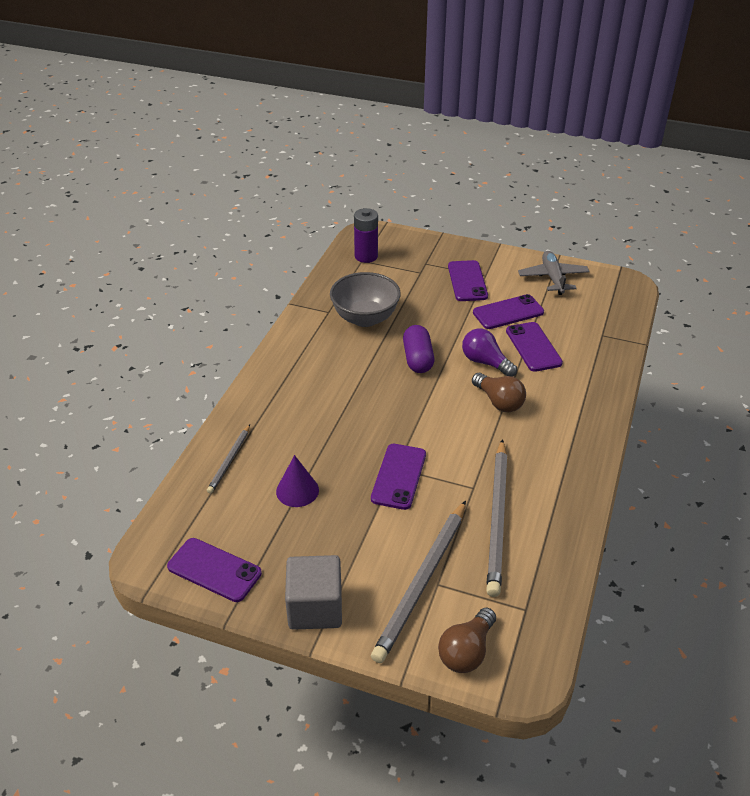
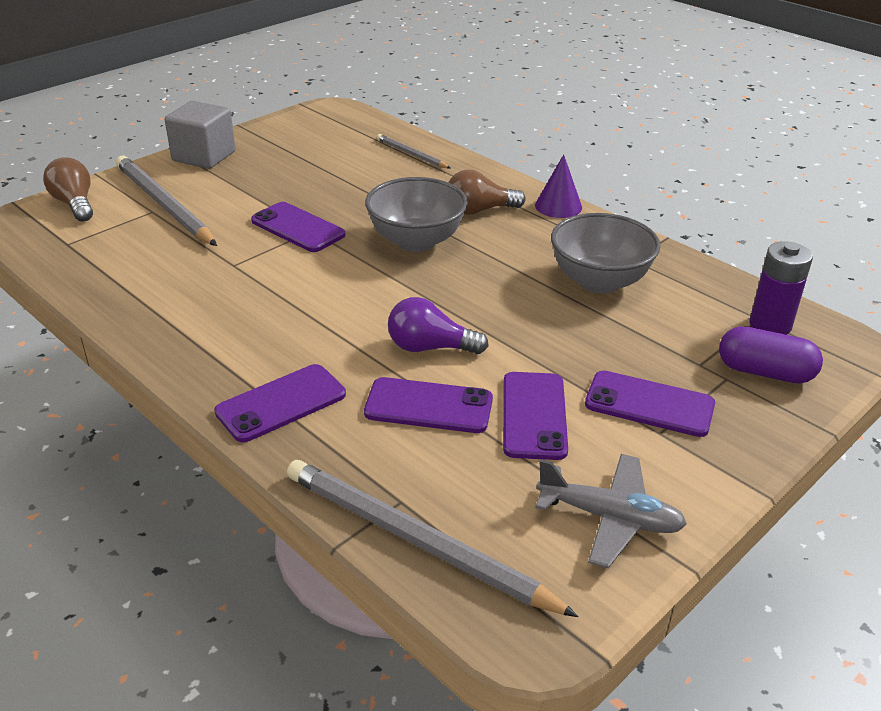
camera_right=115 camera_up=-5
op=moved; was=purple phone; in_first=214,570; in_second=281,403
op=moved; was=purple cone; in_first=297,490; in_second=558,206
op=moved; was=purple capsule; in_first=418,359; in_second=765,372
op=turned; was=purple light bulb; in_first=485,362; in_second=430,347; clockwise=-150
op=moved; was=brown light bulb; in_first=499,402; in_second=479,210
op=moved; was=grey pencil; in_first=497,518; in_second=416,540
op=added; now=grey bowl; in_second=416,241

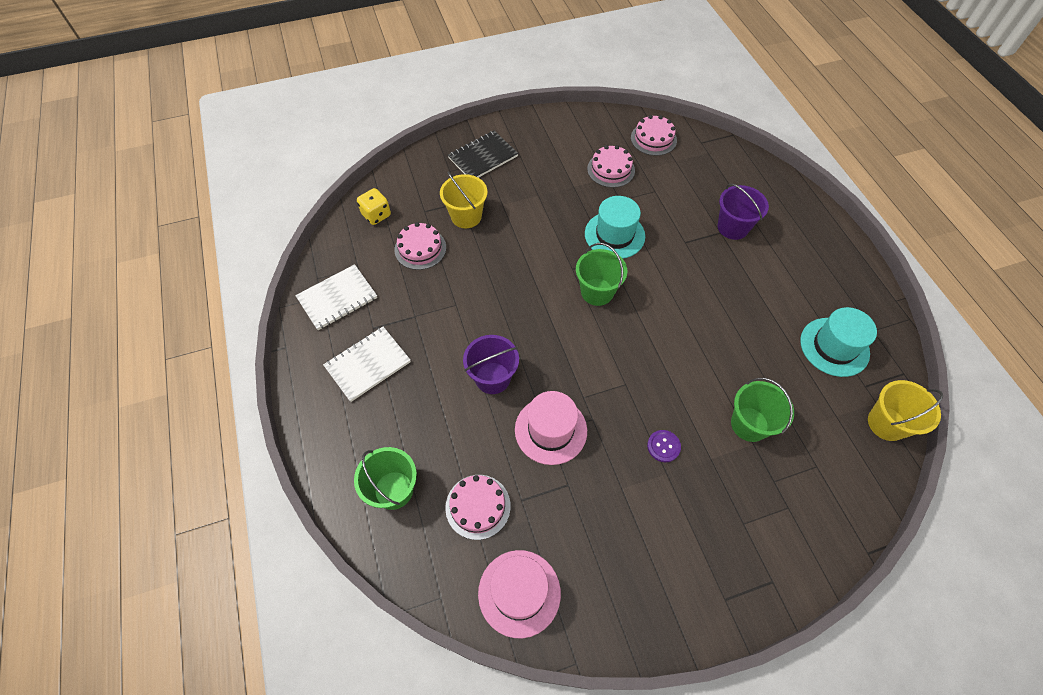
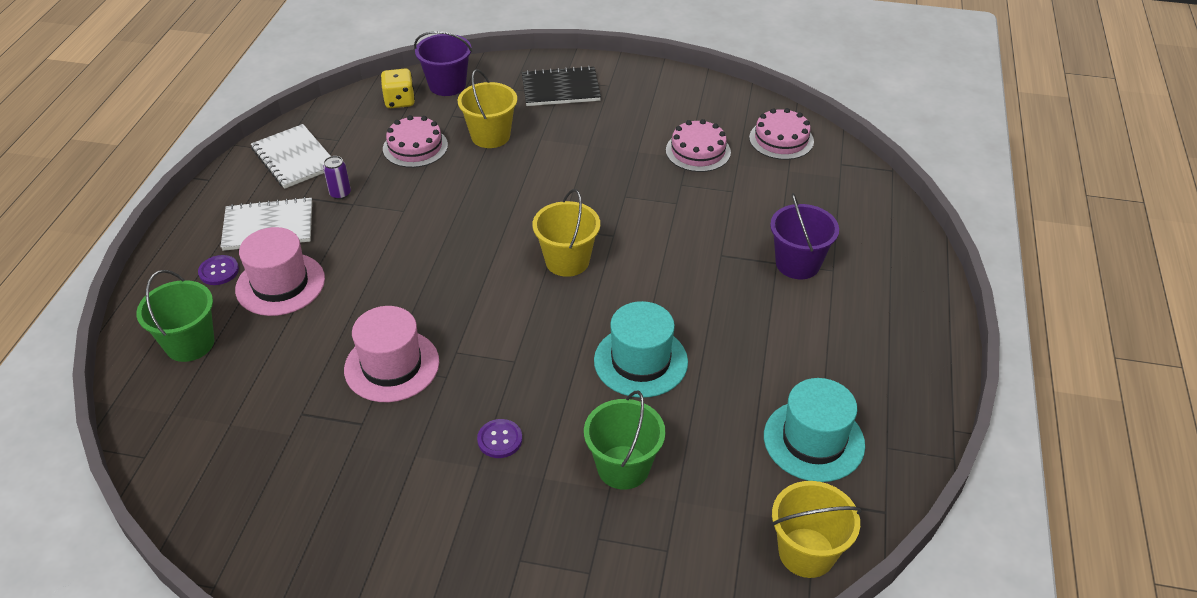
camera_right=30 camera_up=-15
op=turned; was=white notebook; in_first=337,298; in_second=294,158; clockwise=60
op=removed; was=pink cake; in_first=478,506
op=moved; was=purple bucket; in_first=492,378; in_second=447,85
op=moved; was=pink hat; in_first=519,593; in_second=280,284
op=recoloured; was=green bucket; now=yellow bucket; in_first=597,292; in_second=567,261
op=moved; was=turquoise hat; in_first=614,235; in_second=640,361
op=added; now=purple button; in_second=219,271
op=added; now=purple can; in_second=340,194

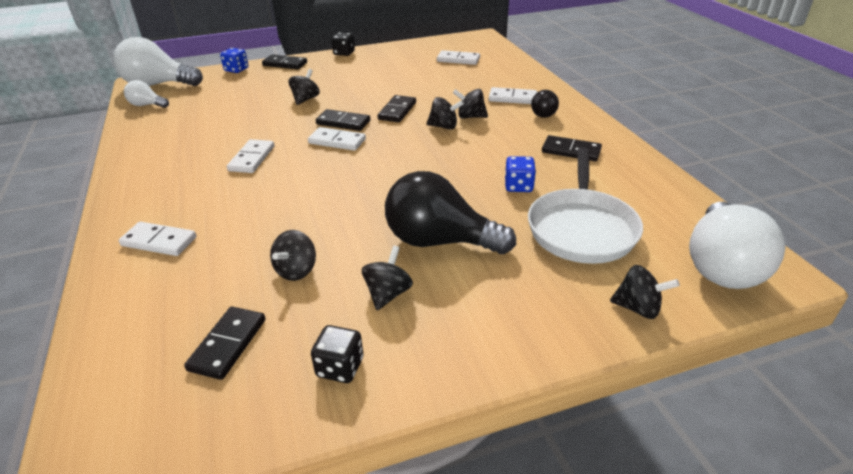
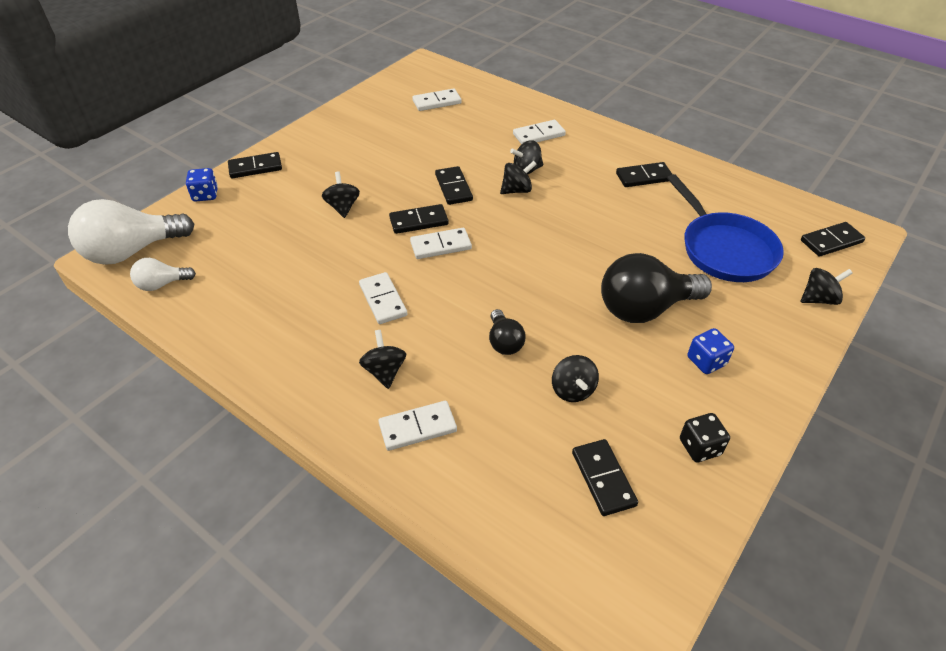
camera_right=-35 camera_up=10
op=removed; was=black dice; in_first=344,53
op=moved; was=black spinning top; in_first=388,294; in_second=384,371
op=moved; was=blue dice; in_first=518,186; in_second=706,361
op=recoloured; was=white pan; now=blue pan; in_first=581,228; in_second=724,249
op=moved; was=black light bulb; in_first=544,113; in_second=504,342
op=replaced; was=white light bulb; now=black domino; in_first=721,266; in_second=831,241

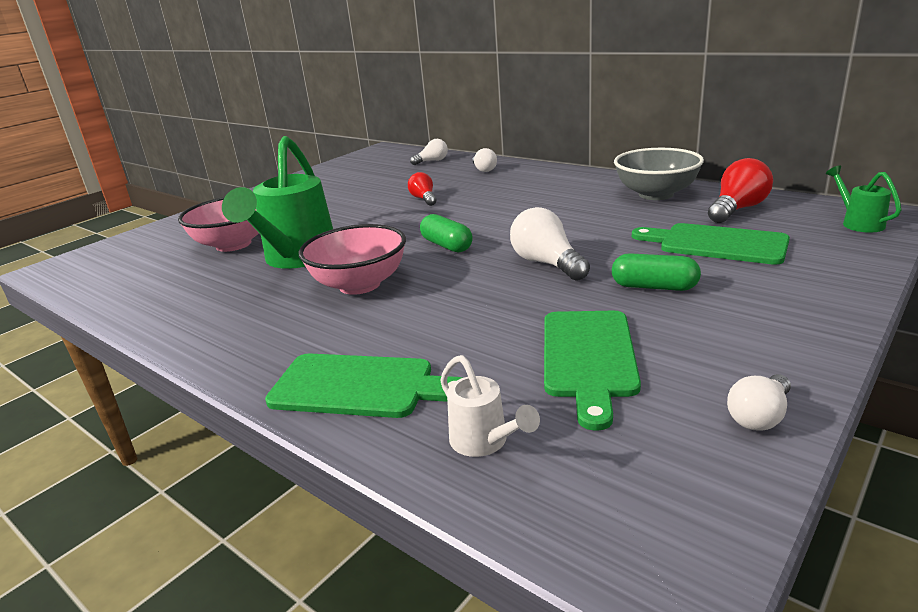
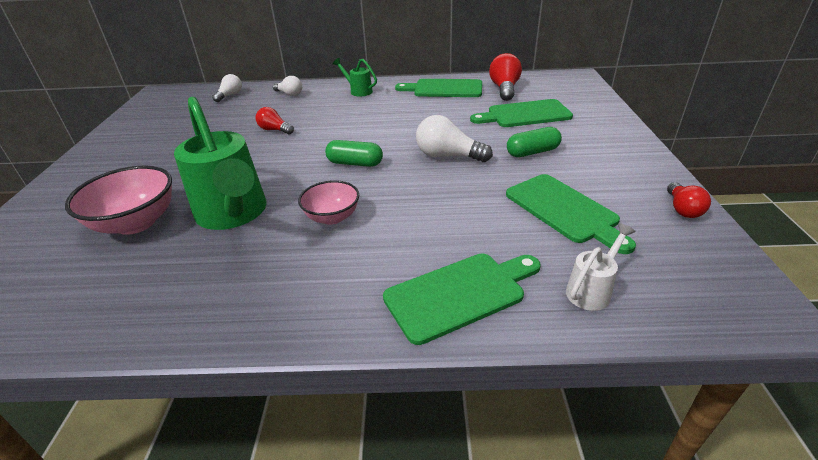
camera_right=-40 camera_up=10
op=resized; was=pink bowl; in_first=359,285; in_second=332,217; ratio=0.63
op=turned; was=white watering can; in_first=484,442; in_second=591,290; clockwise=-60
op=replaced; was=grey bowl; now=green cutting board; in_first=656,194; in_second=444,89
op=recoloured; was=white light bulb; now=red light bulb; in_first=759,416; in_second=682,209
op=moved; was=green watering can; in_first=858,223; in_second=358,91

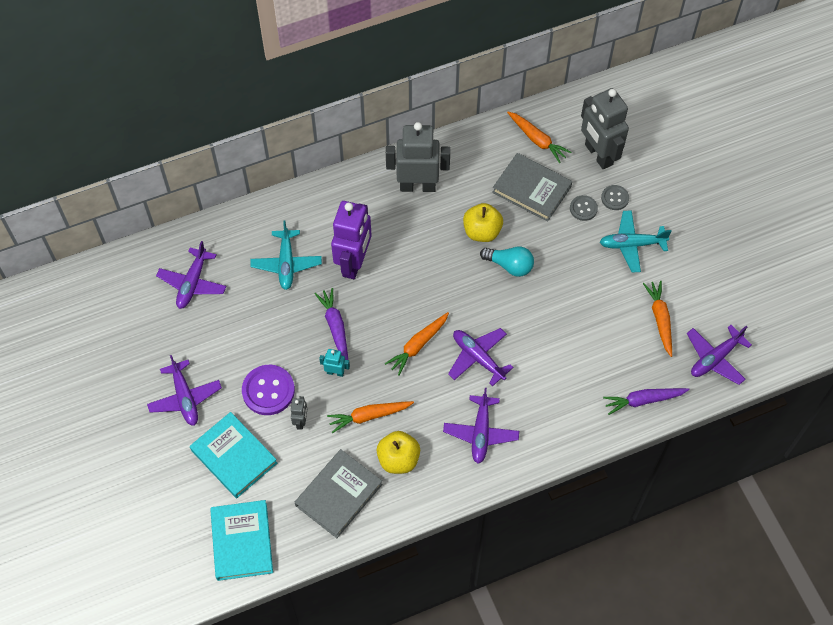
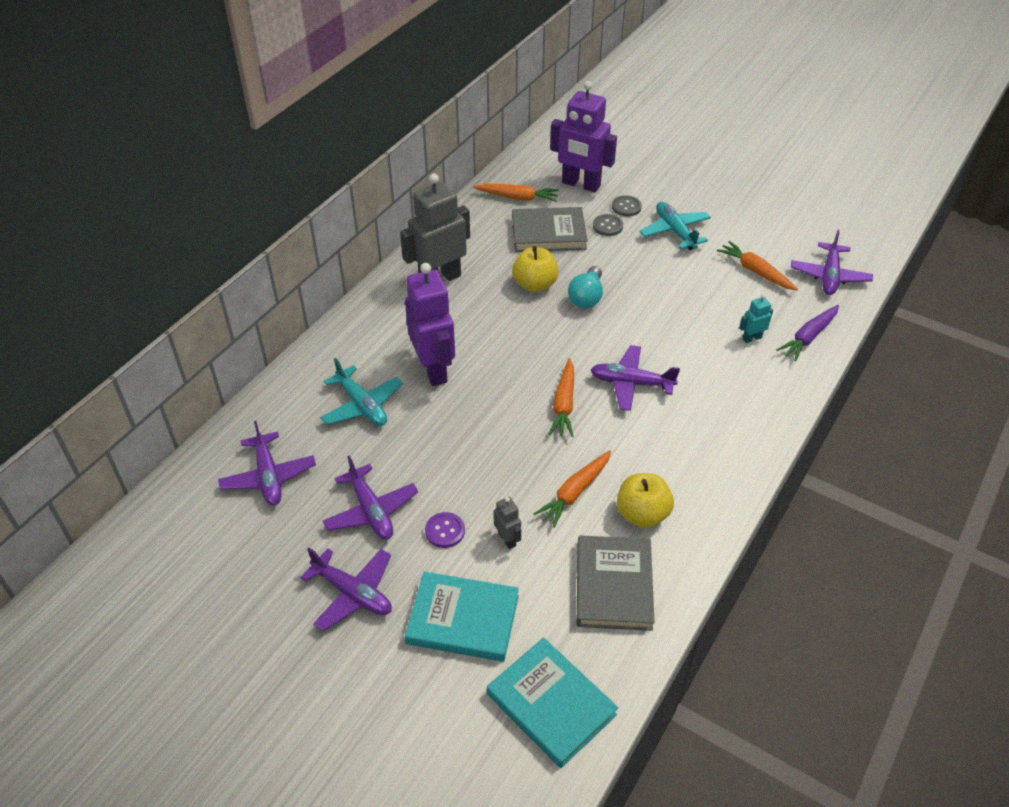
camera_right=-35 camera_up=-15
op=resized; was=purple button; in_first=268,391; in_second=445,531; ratio=0.57
op=removed; was=purple carrot; in_first=335,327
op=moved; was=turquoise robot; in_first=335,372; in_second=752,338
op=moved; was=purple plane; in_first=481,433; in_second=371,511
op=turned; was=turquoise light bulb; in_first=510,265; in_second=586,297; clockwise=120
op=recoloured; was=grey robot; now=purple robot; in_first=598,155; in_second=581,184
op=turned; was=turquoise plane; in_first=632,244; in_second=675,231; clockwise=105

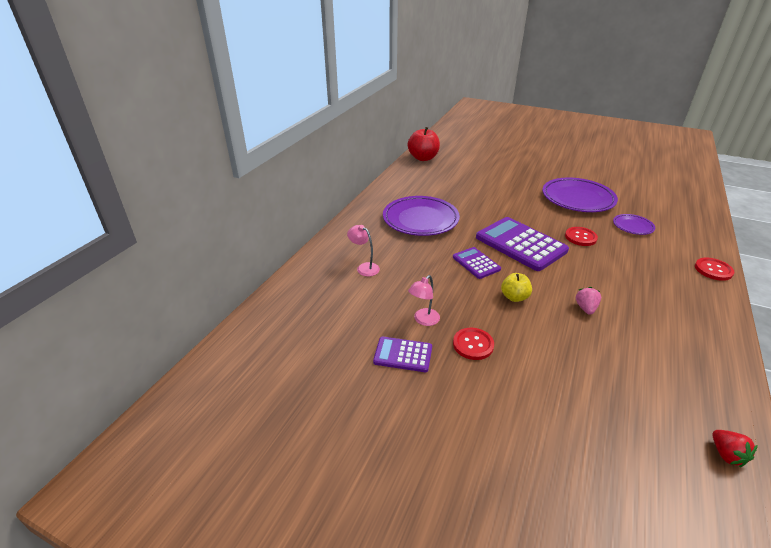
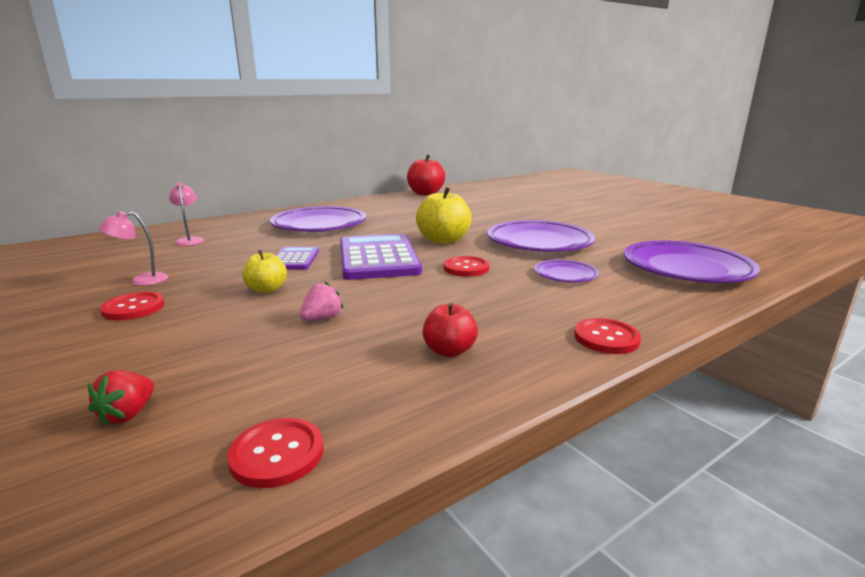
camera_right=30 camera_up=-15
op=removed; was=purple calculator; in_first=403,355
op=moved; was=red strawberry; in_first=726,455; in_second=128,414
op=added; now=red button; in_second=277,454
op=added; now=yellow apple; in_second=443,240
op=added; now=red apple; in_second=449,351
op=added; now=purple plate; in_second=686,268

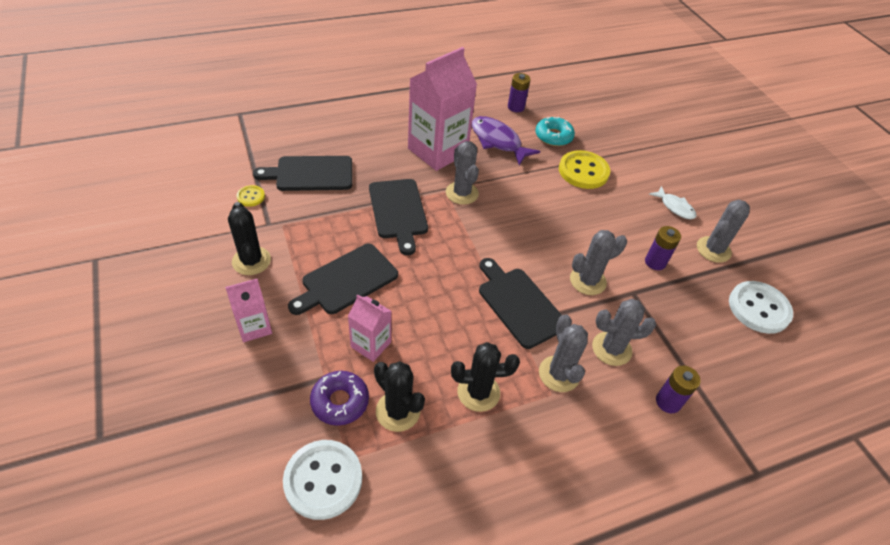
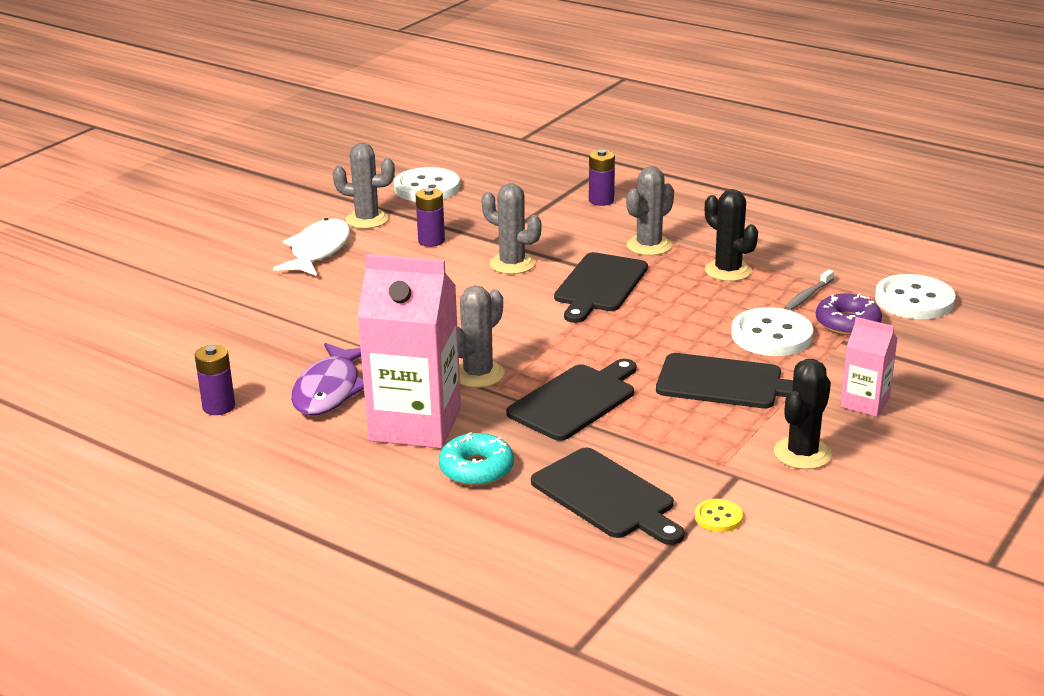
camera_right=-120 camera_up=-20
op=replaced; was=pink carton; now=white button; in_first=371,344; in_second=771,335
op=replaced; was=black cactus; now=grey toothbrush; in_first=398,411; in_second=807,296
op=moved; was=turquoise donut; in_first=553,136; in_second=476,469
op=removed; was=yellow button; in_first=583,171
op=removed; was=grey cactus; in_first=611,349
op=resized; was=white fish; in_first=675,207; in_second=318,251; ratio=1.66

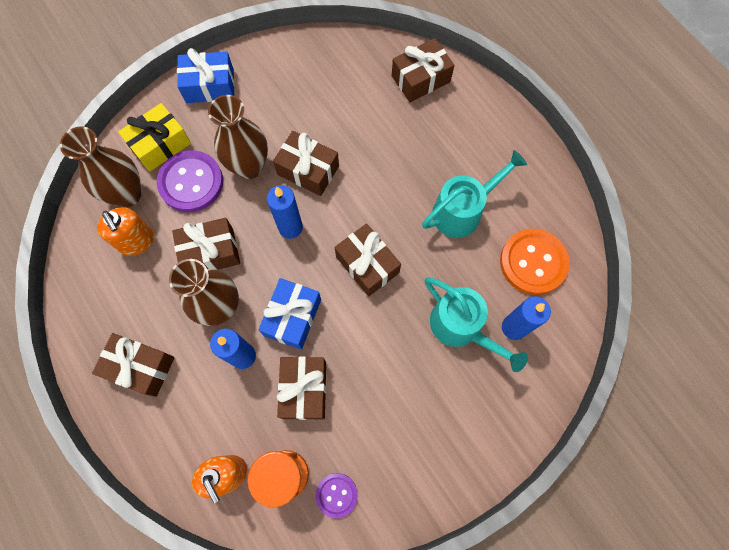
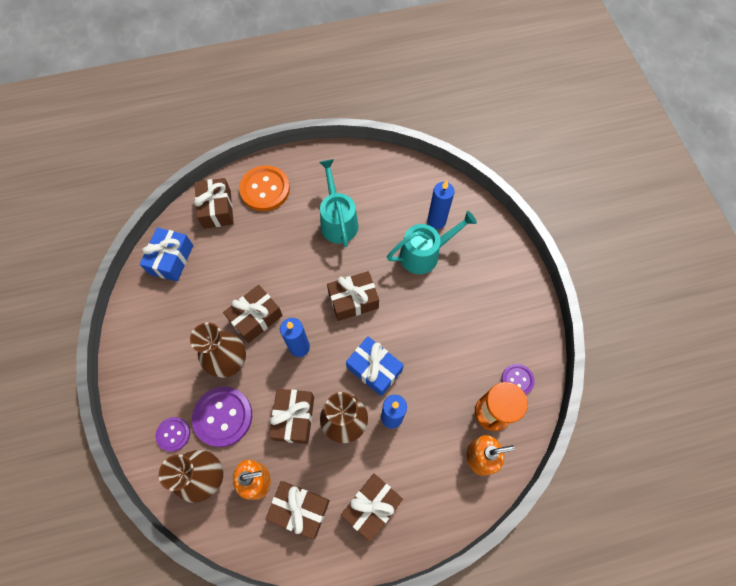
camera_right=-70 camera_up=-5
op=replaced; was=yellow gift; now=purple button; in_first=160,145; in_second=173,434
op=moved; was=blue gift; in_first=210,86; in_second=171,259
op=moved; was=brown gift; in_first=304,390; in_second=300,509
op=moved; was=orange button; in_first=533,262; in_second=265,189

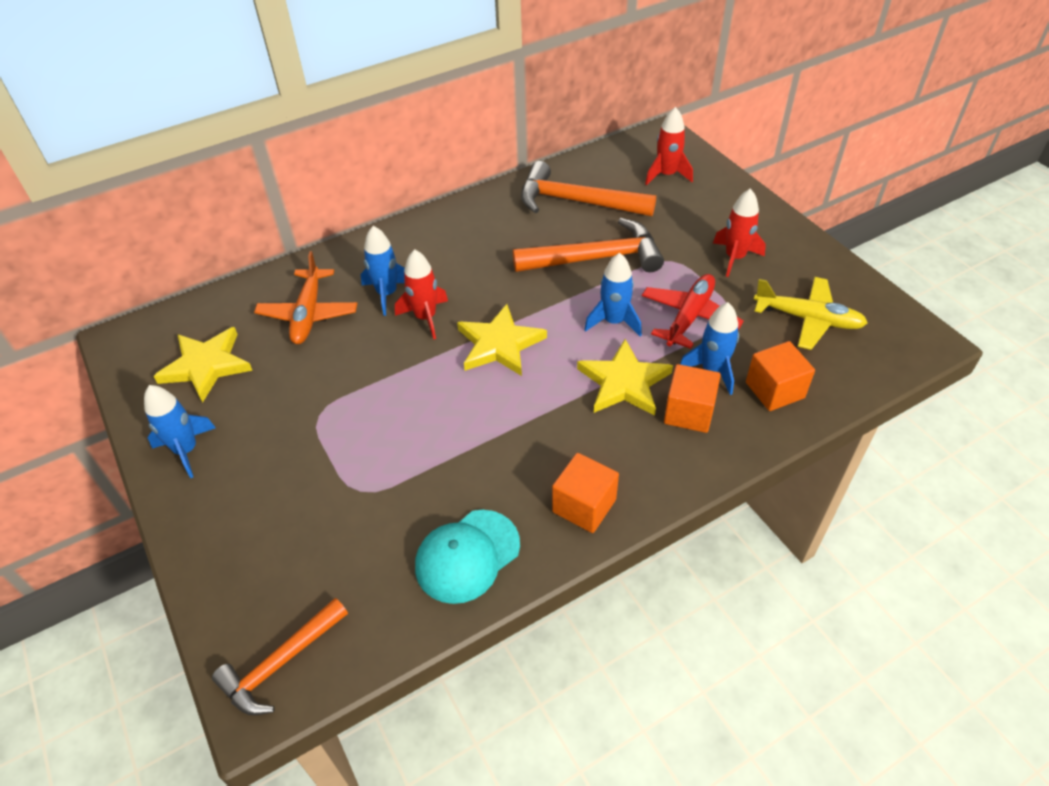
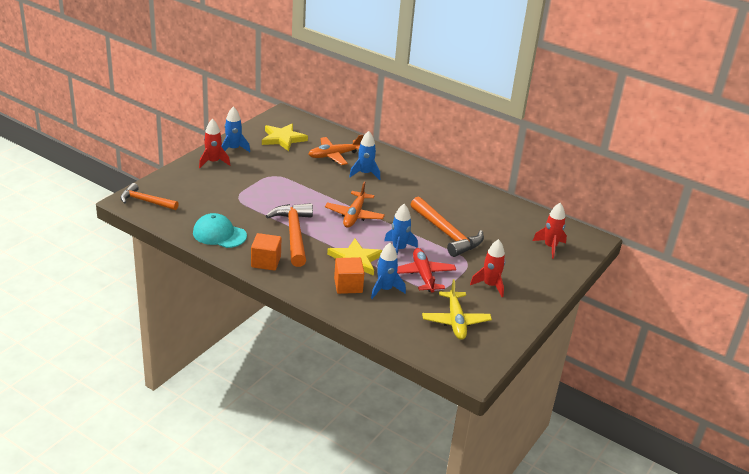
camera_right=60 camera_up=-15
op=moved; was=red rocket; in_first=425,317; in_second=213,162
op=replaced; was=yellow star; now=orange plane; in_first=499,344; in_second=354,215
op=moved; was=orange hammer; in_first=576,202; in_second=294,234
op=turned; was=red plane; in_first=689,317; in_second=423,275; clockwise=-105
op=removed; was=orange cube; in_first=774,390

